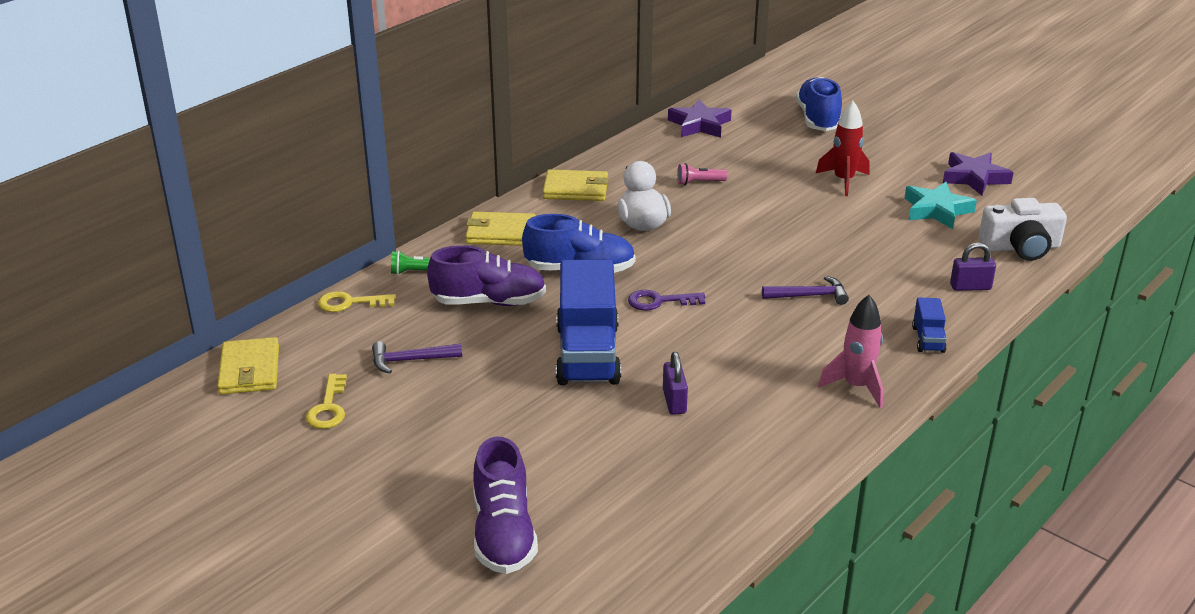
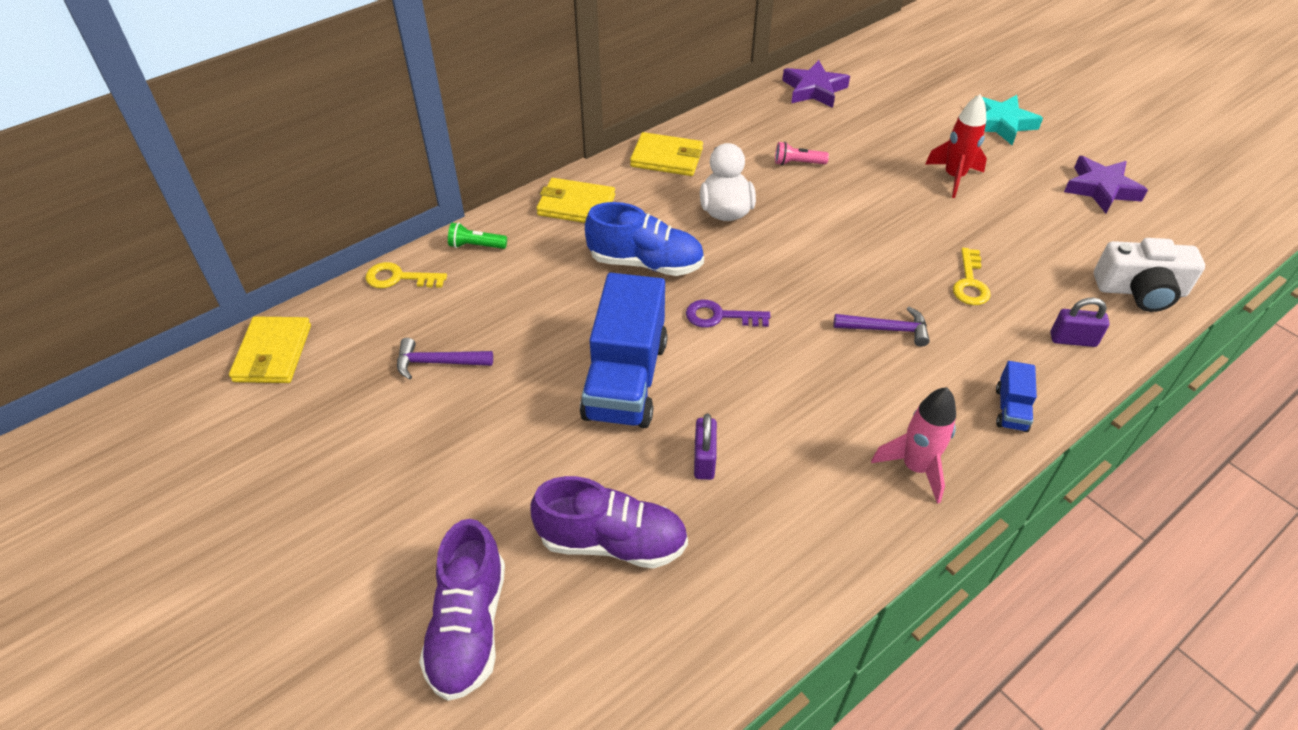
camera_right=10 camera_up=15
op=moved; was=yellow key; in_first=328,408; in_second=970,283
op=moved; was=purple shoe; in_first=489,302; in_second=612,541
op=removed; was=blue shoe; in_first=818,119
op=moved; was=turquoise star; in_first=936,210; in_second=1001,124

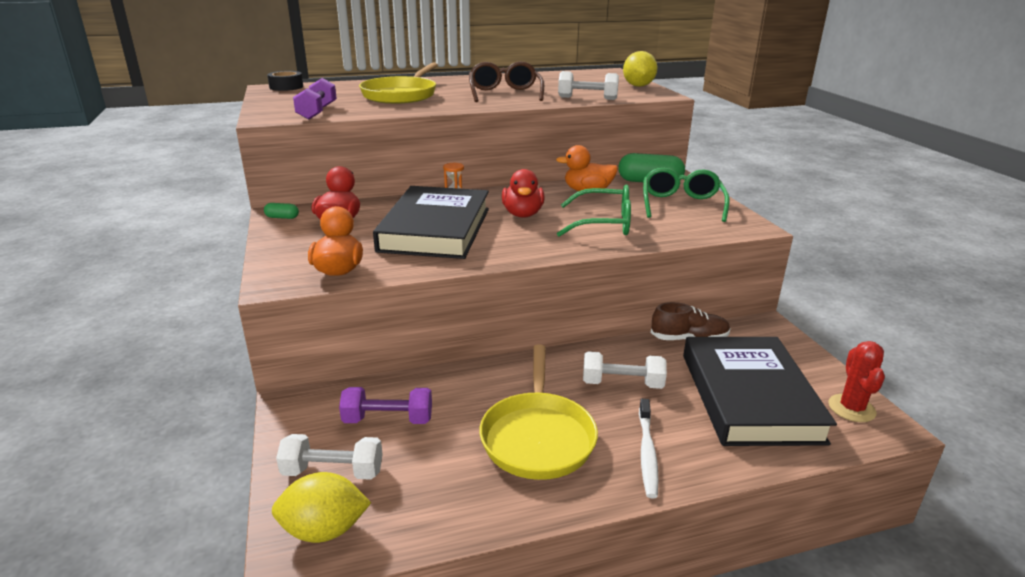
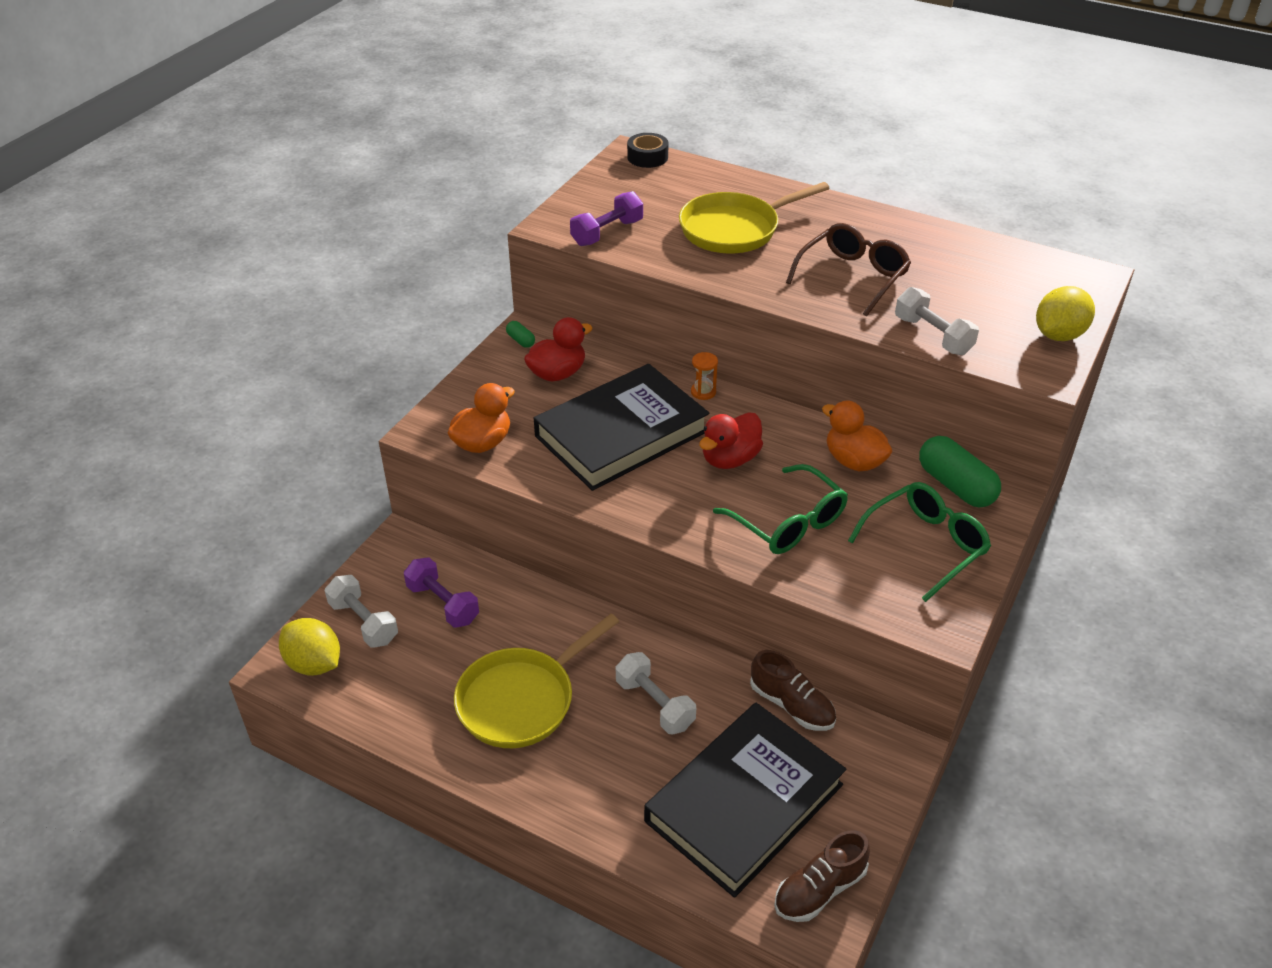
camera_right=45 camera_up=15
op=removed; was=white toothbrush; in_first=647,453
op=replaced; was=red cactus; now=brown shoe; in_first=851,408; in_second=819,889

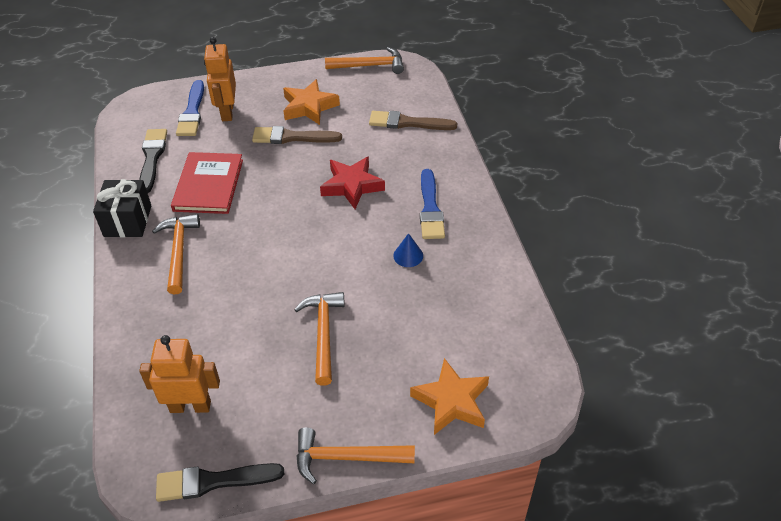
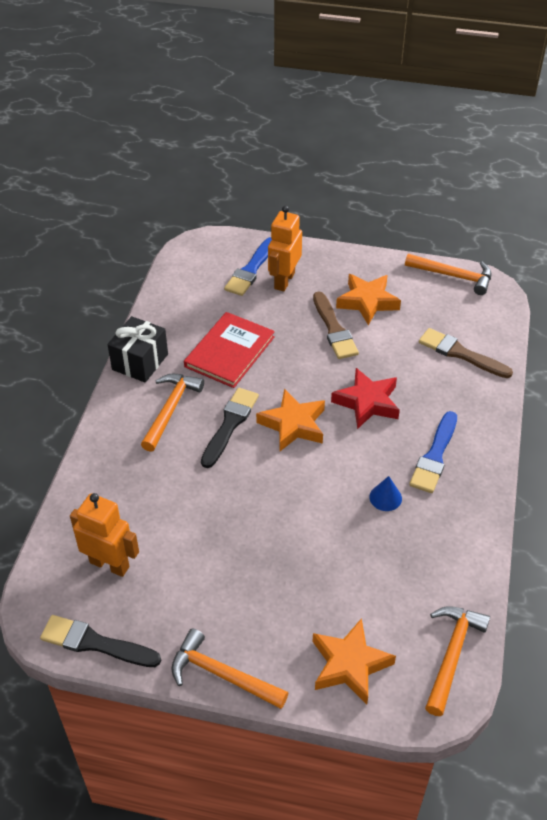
camera_right=25 camera_up=0
op=moved; was=black brush; in_first=152,158; in_second=230,424
op=turned; was=brown brush; in_first=292,137; in_second=334,329; clockwise=-135
op=moved; was=orange hammer; in_first=323,334; in_second=452,654
op=added; now=orange star; in_second=293,425

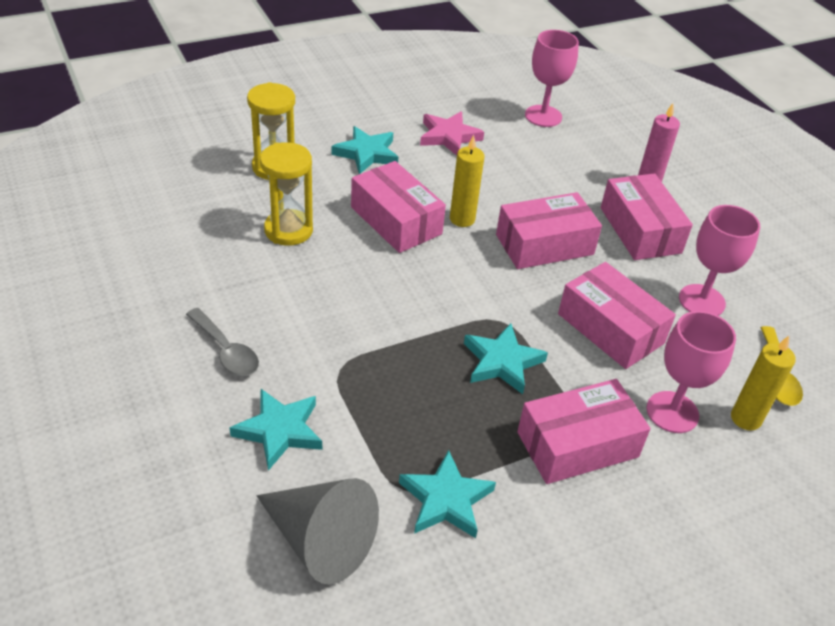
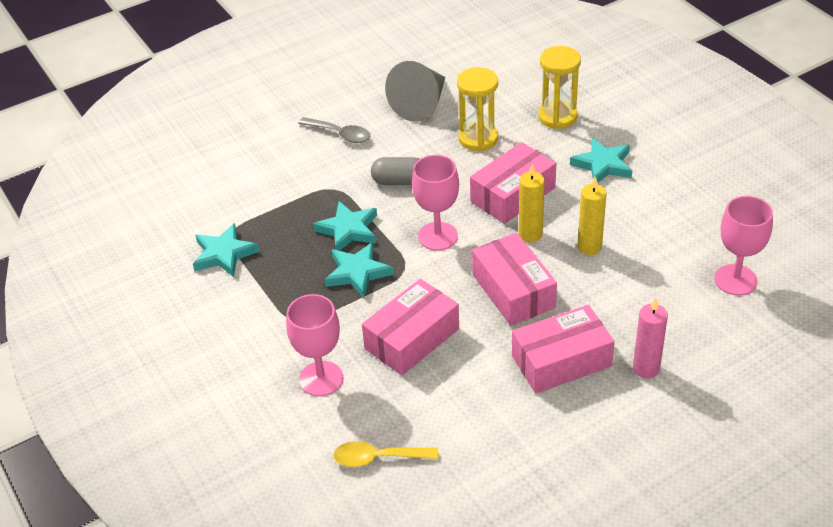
camera_right=90 camera_up=0
op=turned; was=grey spoon; in_first=226,351; in_second=340,134; clockwise=-105
op=moved; was=turquoise star; in_first=279,431; in_second=348,230
op=moved; was=grey cone; in_first=320,541; in_second=421,104
op=removed; was=pink star; in_first=449,136
op=removed; was=pink box; in_first=577,445
op=moved; was=pink goblet; in_first=701,301; in_second=437,236
op=moved; was=yellow candle; in_first=745,418; in_second=589,247
op=added; now=grey capsule; in_second=400,181

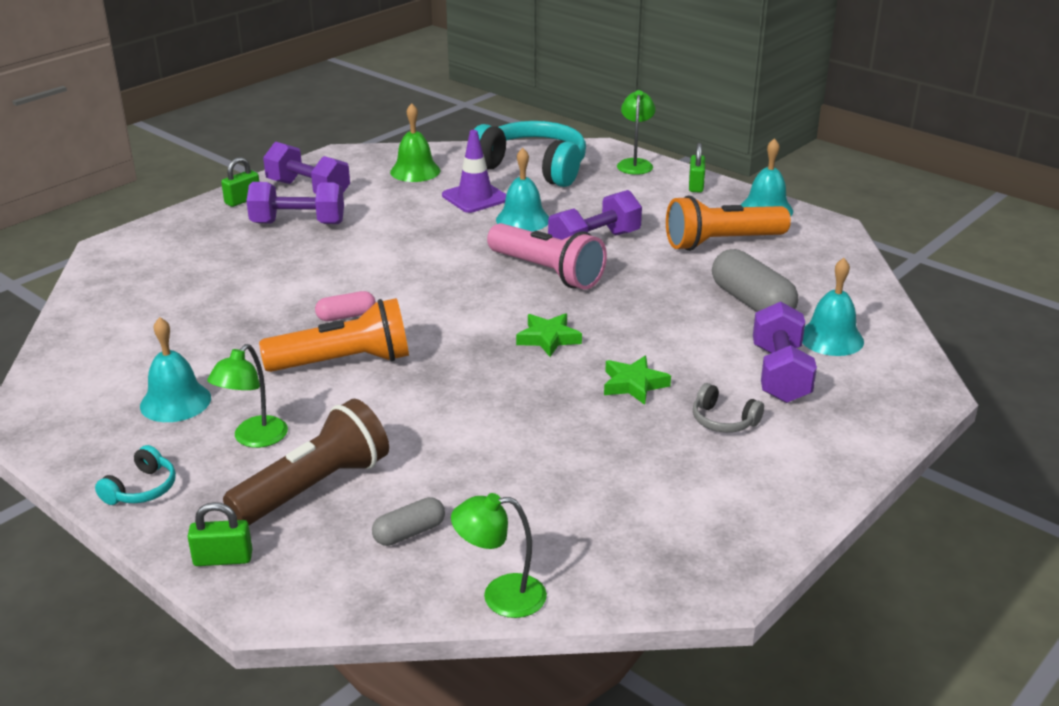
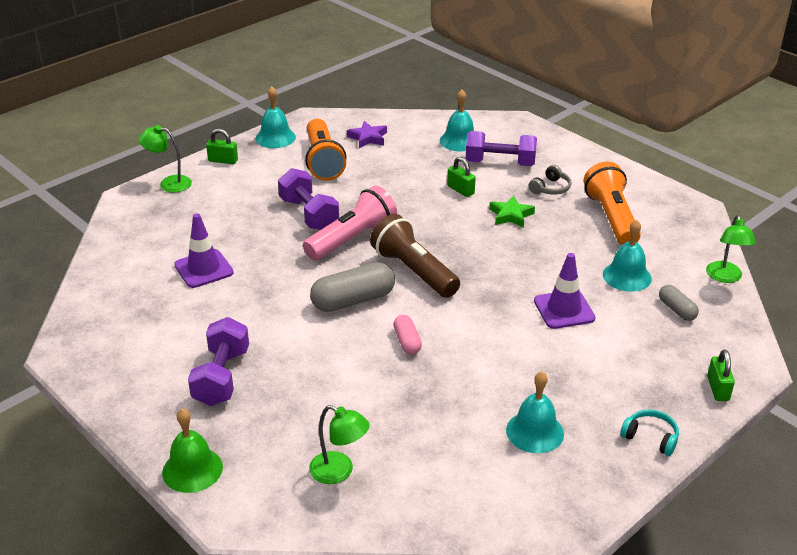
camera_right=-85 camera_up=5
op=moved; was=green lamp; in_first=254,439; in_second=339,472
op=moved; was=green padlock; in_first=243,200; in_second=460,190
op=moved; was=brown flashlight; in_first=314,487; in_second=414,271
op=moved; was=orange flashlight; in_first=344,362; in_second=611,218
op=removed; was=purple dumbbell; in_first=308,190
op=moved; was=green bell; in_first=415,171; in_second=192,469
op=removed; was=turquoise headphones; in_first=533,168
op=moved; was=turquoise bell; in_first=523,219; in_second=627,276
op=removed; was=green star; in_first=548,338
op=moved; was=grey capsule; in_first=751,302; in_second=353,300
op=added; now=purple star; in_second=368,138
op=added; now=purple traffic cone; in_second=564,310

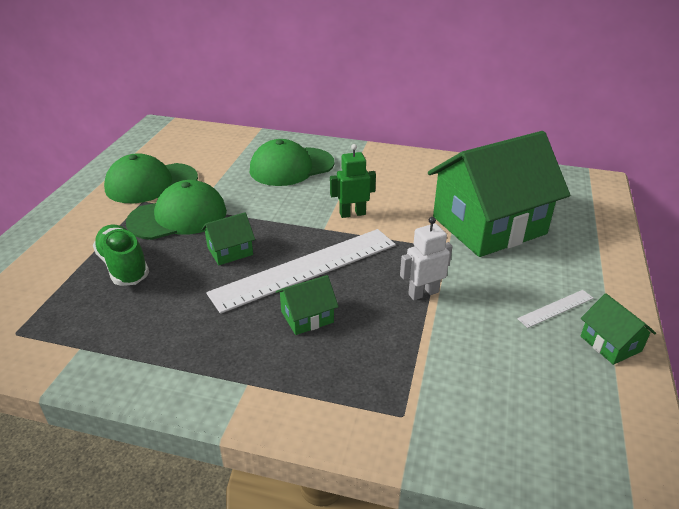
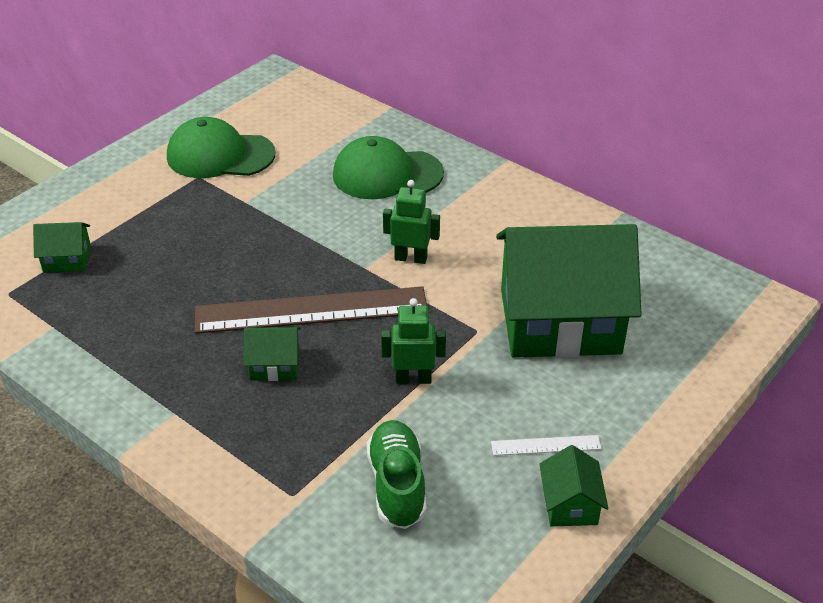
camera_right=25 camera_up=5
op=moved; was=green shoe; in_first=123,266; in_second=397,485
op=removed; was=green cap; in_first=178,217
op=moved; was=green house; in_first=230,251; in_second=67,259
op=recoloured; was=white ruler; now=brown ruler; in_first=306,268; in_second=311,310
op=recoloured; was=white robot; now=green robot; in_first=423,293; in_second=413,379

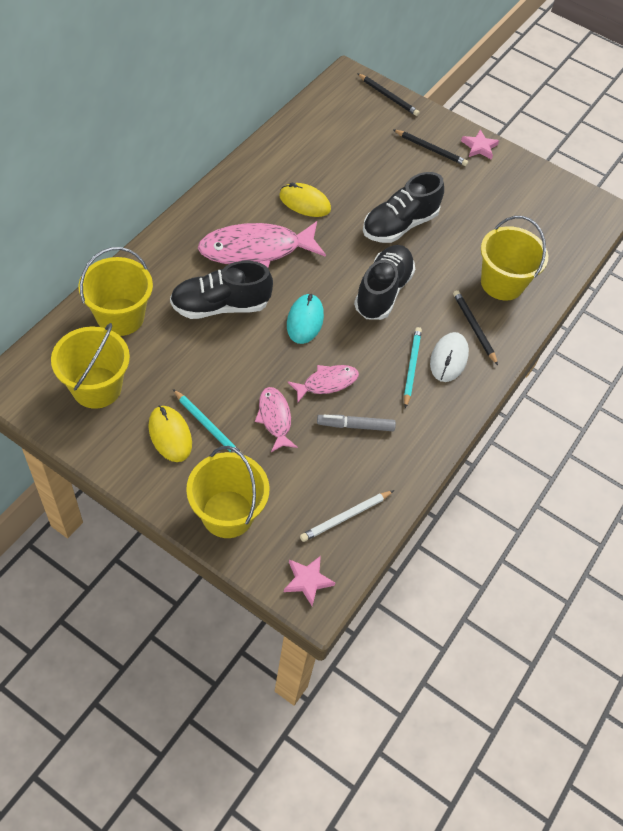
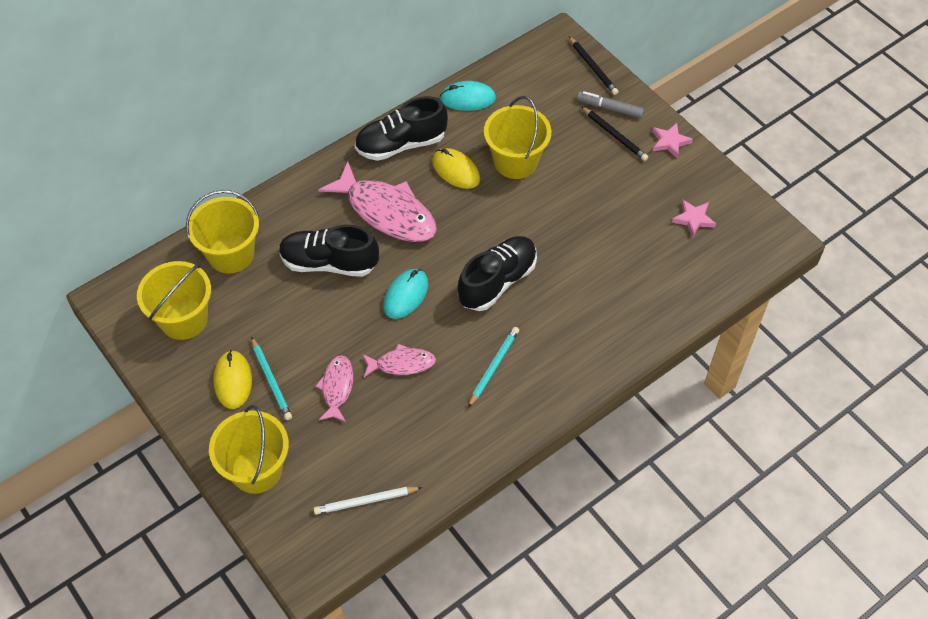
camera_right=25 camera_up=0
op=turned; was=pink fish; in_first=256,250; in_second=386,212; clockwise=-150
op=moved; was=pink star; in_first=307,580; in_second=693,219
op=moved; was=grey marker; in_first=355,426; in_second=609,108
op=moved; was=black shoe; in_first=399,225; in_second=401,144
op=removed; was=white mouse; in_first=448,359
op=removed; was=black pencil; in_first=474,328
op=moved; was=yellow bucket; in_first=502,283; in_second=515,161
op=added; now=turquoise mouse; in_second=467,98

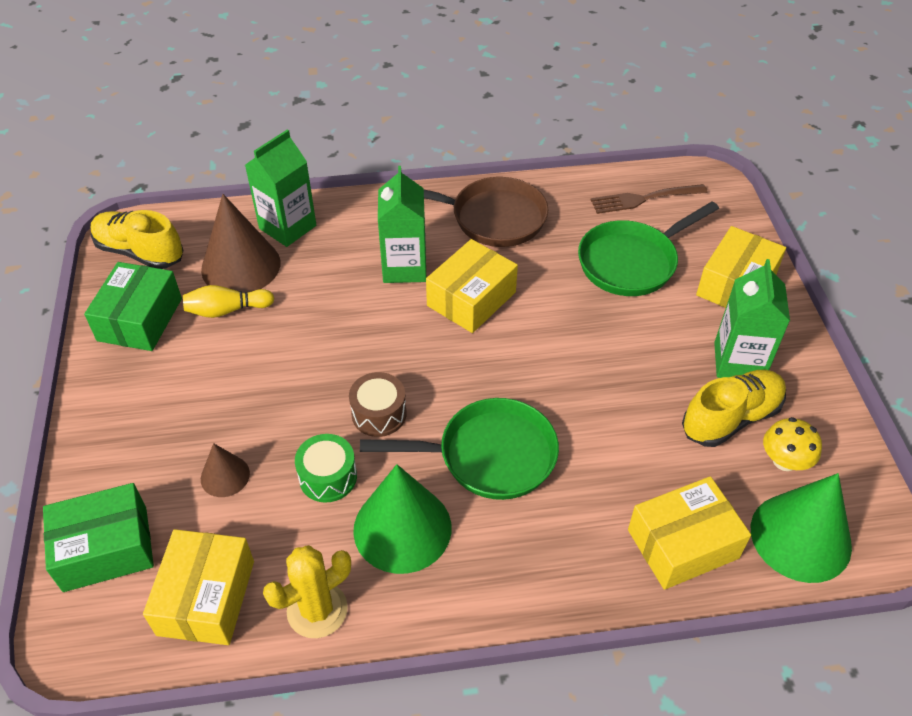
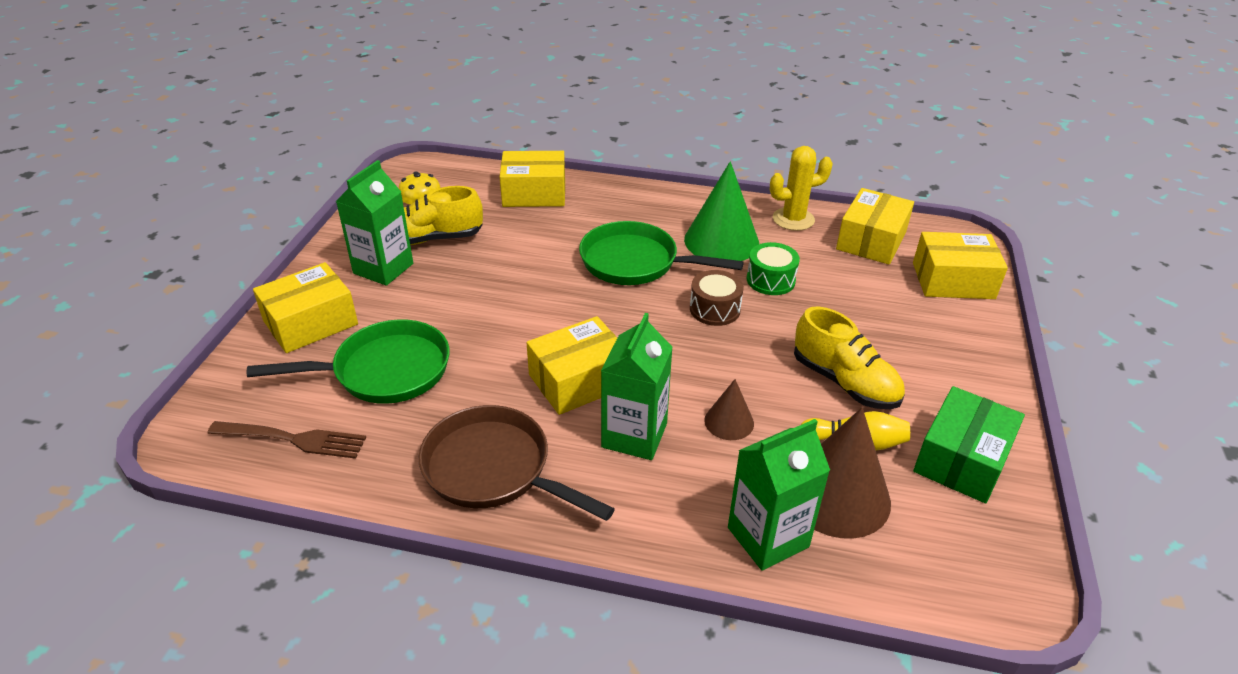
camera_right=-160 camera_up=-10
op=recoloured; was=green box; now=yellow box; in_first=105,548; in_second=953,281
op=moved; was=yellow shoe; in_first=140,252; in_second=844,382
op=moved; was=brown cone; in_first=225,476; in_second=729,422
op=removed; was=green cone; in_first=800,537

